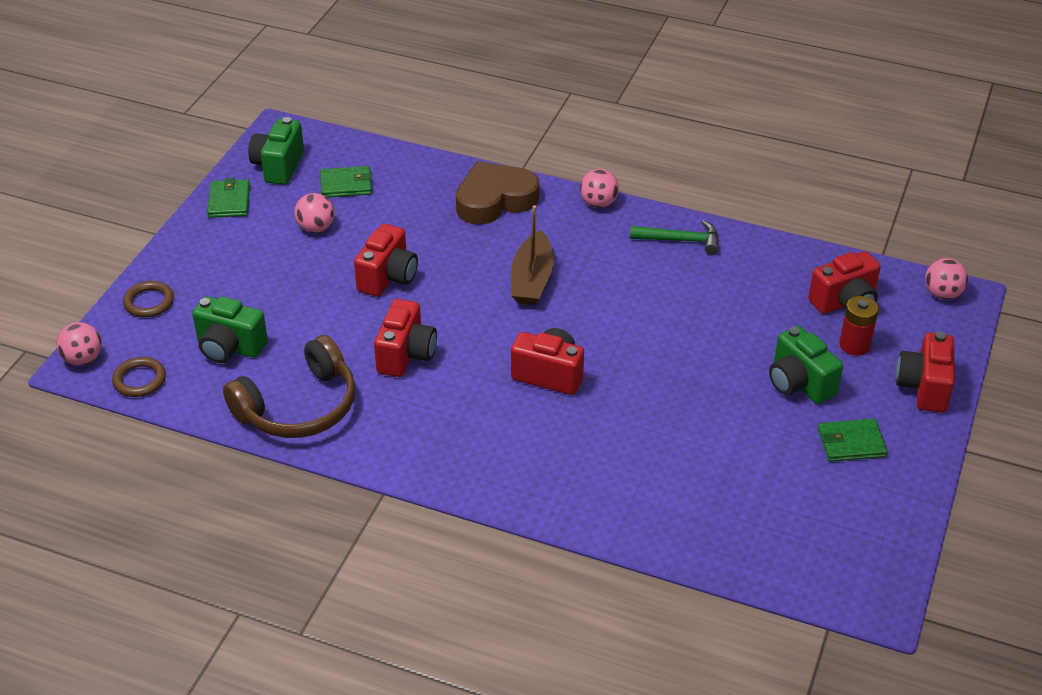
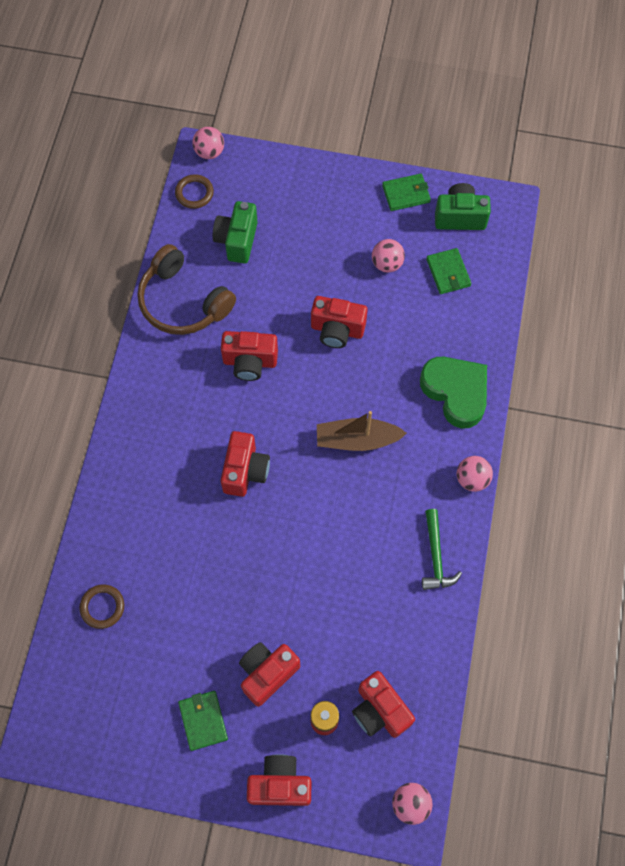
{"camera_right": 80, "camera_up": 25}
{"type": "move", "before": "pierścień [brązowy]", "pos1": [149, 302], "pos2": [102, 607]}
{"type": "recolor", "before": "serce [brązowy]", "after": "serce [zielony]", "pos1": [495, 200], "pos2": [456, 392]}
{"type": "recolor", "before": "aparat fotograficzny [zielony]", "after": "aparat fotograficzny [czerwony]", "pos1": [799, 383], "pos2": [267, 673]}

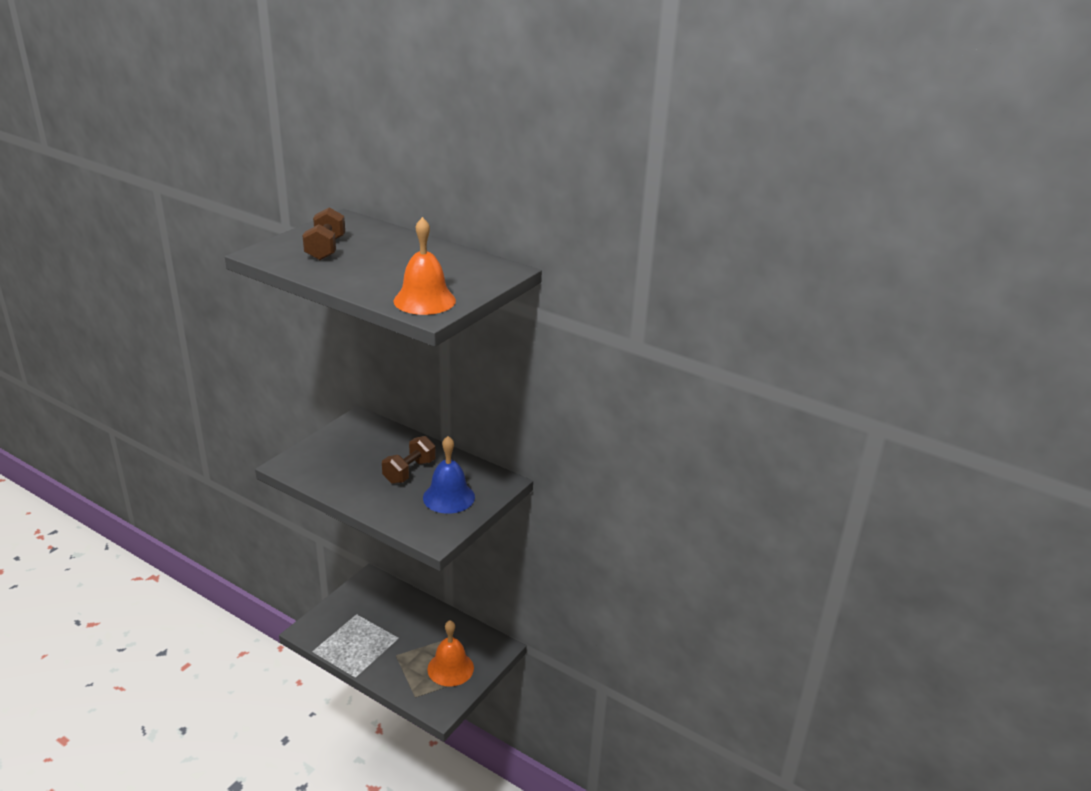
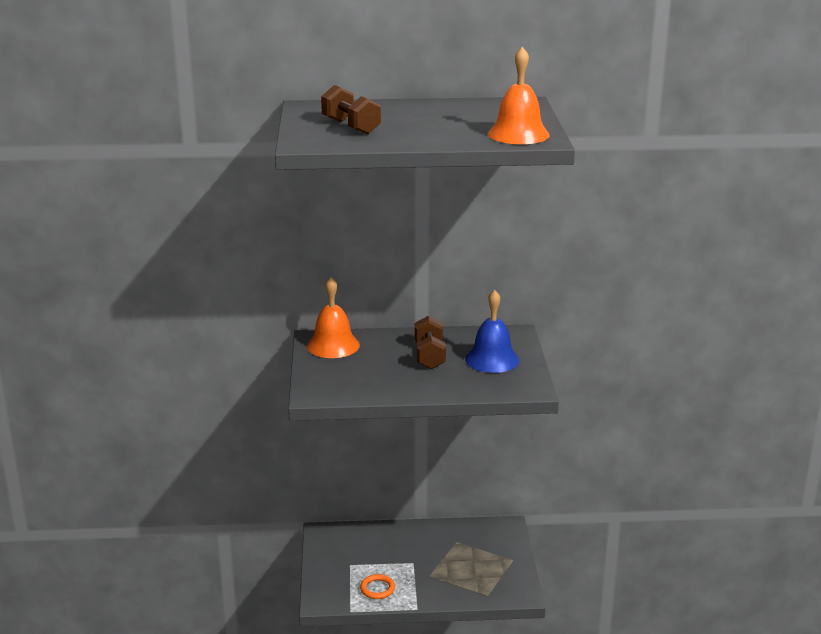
{"camera_right": -35, "camera_up": -5}
{"type": "move", "before": "dzwonek [pomarańczowy]", "pos1": [450, 668], "pos2": [333, 345]}
{"type": "insert", "after": "pierścień [pomarańczowy]", "pos2": [377, 589]}

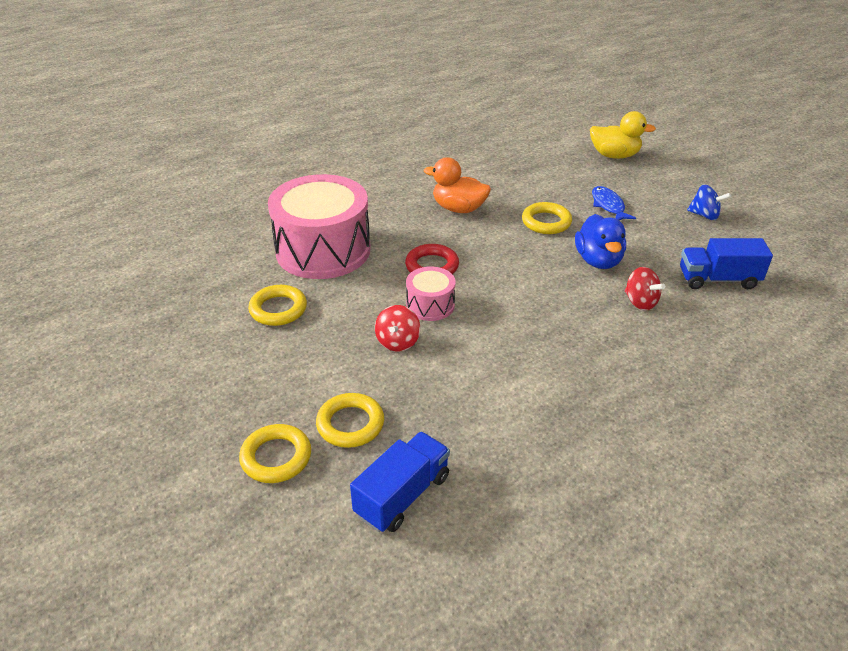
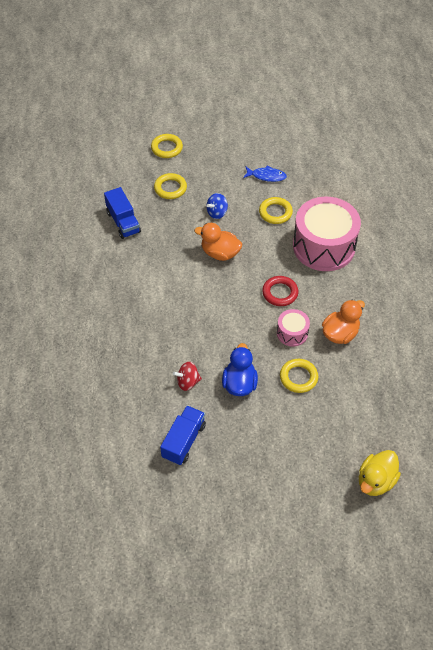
{"camera_right": 115, "camera_up": 15}
{"type": "move", "before": "pierścień [żółty]", "pos1": [350, 424], "pos2": [167, 148]}
{"type": "replace", "before": "bączek [czerwony]", "after": "kaczka [pomarańczowy]", "pos1": [398, 342], "pos2": [220, 253]}
{"type": "move", "before": "bęben [różowy]", "pos1": [430, 305], "pos2": [292, 333]}
{"type": "rotate", "before": "kaczka [niebieski]", "pos1": [598, 261], "pos2": [239, 383], "turn": 75}
{"type": "move", "before": "ryba [niebieski]", "pos1": [608, 205], "pos2": [266, 176]}
{"type": "move", "before": "bączek [niebieski]", "pos1": [704, 215], "pos2": [217, 213]}

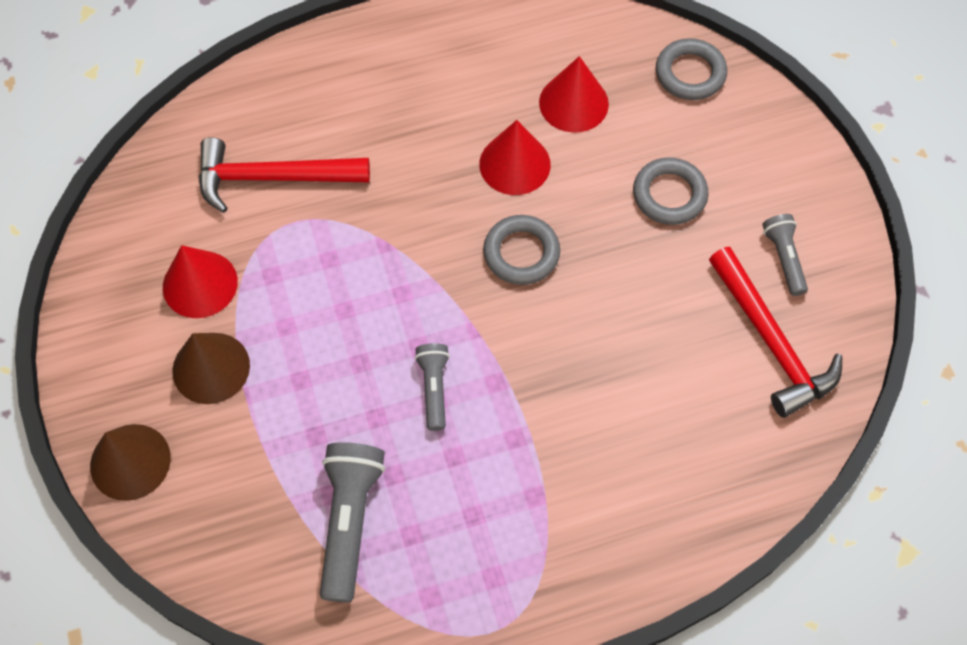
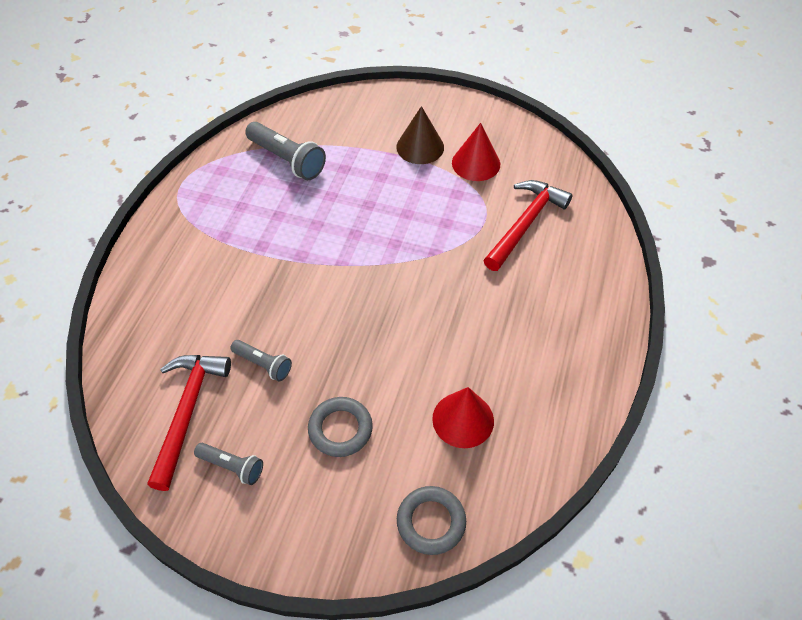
{"camera_right": 125, "camera_up": -10}
{"type": "delete", "before": "stożek [brązowy]", "pos1": [130, 461]}
{"type": "move", "before": "latarka [szary]", "pos1": [434, 388], "pos2": [263, 364]}
{"type": "delete", "before": "stożek [czerwony]", "pos1": [514, 164]}
{"type": "delete", "before": "pierścień [szary]", "pos1": [521, 253]}
{"type": "rotate", "before": "młotek [czerwony]", "pos1": [771, 342], "pos2": [188, 412], "turn": 90}

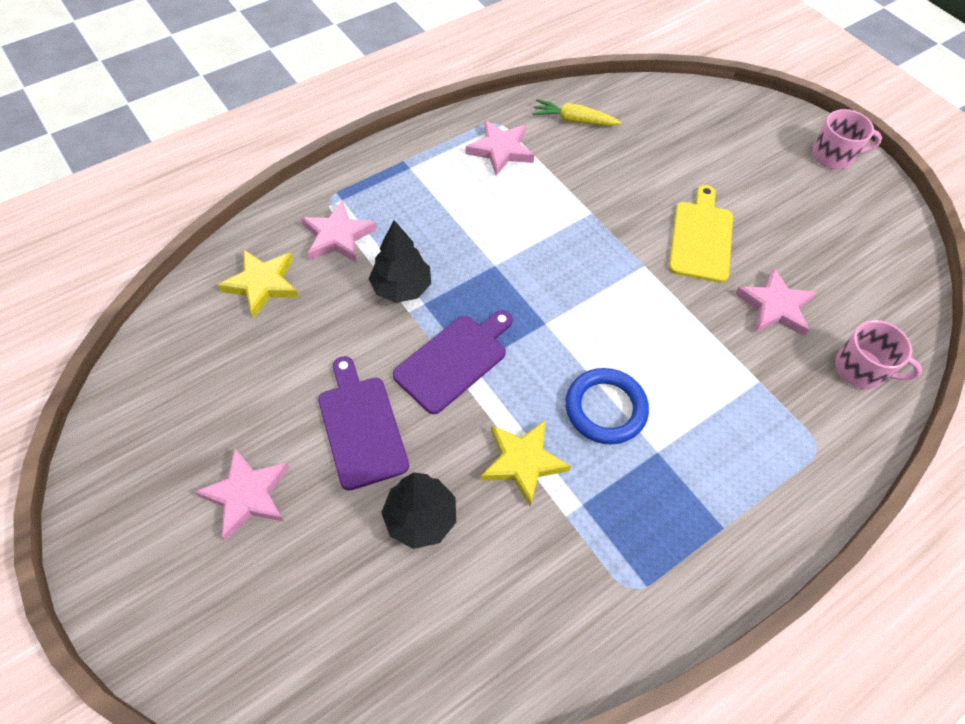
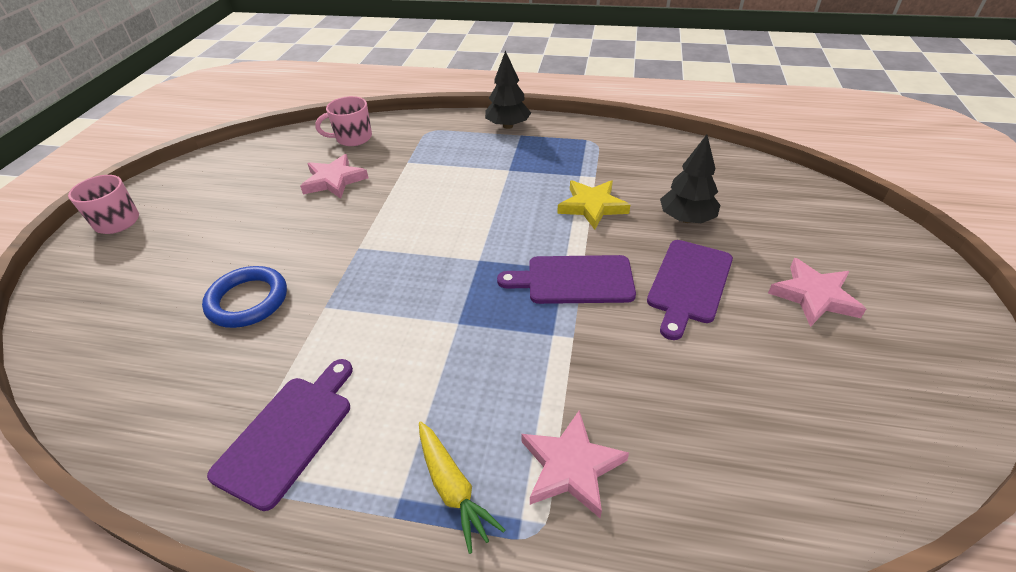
{"camera_right": -130, "camera_up": -15}
{"type": "delete", "before": "gwiazda [żółty]", "pos1": [262, 284]}
{"type": "move", "before": "drzewko [czarny]", "pos1": [402, 288], "pos2": [508, 126]}
{"type": "replace", "before": "gwiazda [różowy]", "after": "deska do krojenia [fioletowy]", "pos1": [500, 150], "pos2": [288, 433]}
{"type": "move", "before": "marchewka [żółty]", "pos1": [574, 120], "pos2": [453, 488]}
{"type": "move", "before": "pierścień [niebieski]", "pos1": [605, 408], "pos2": [248, 300]}
{"type": "delete", "before": "deska do krojenia [żółty]", "pos1": [701, 238]}
{"type": "rotate", "before": "kubek [różowy]", "pos1": [860, 369], "pos2": [353, 138], "turn": -90}

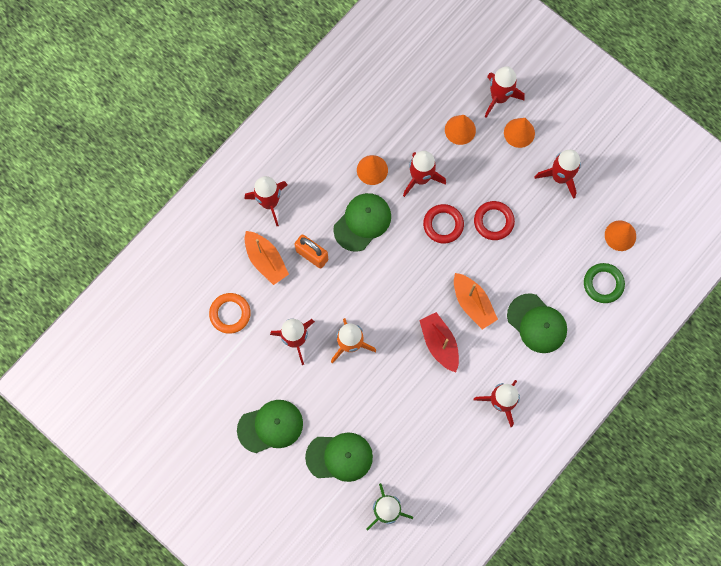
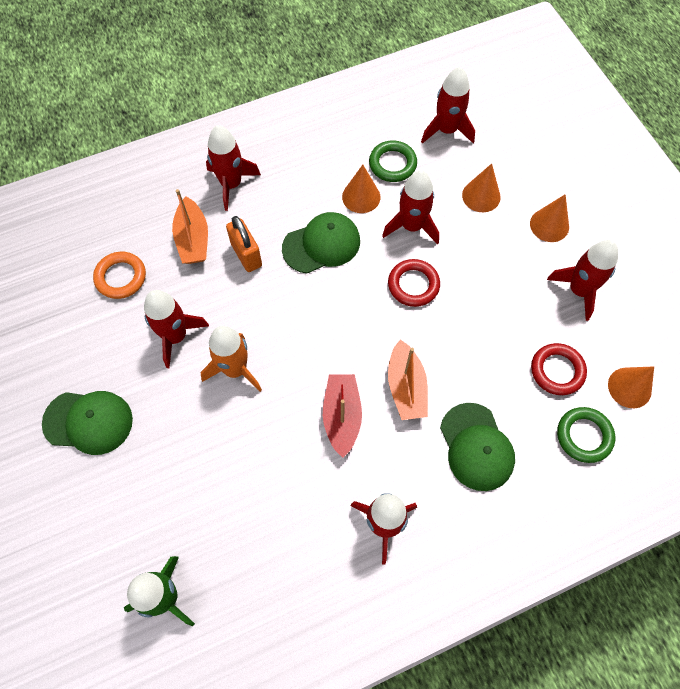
{"camera_right": 25, "camera_up": -10}
{"type": "delete", "before": "czapka [zielony]", "pos1": [339, 457]}
{"type": "move", "before": "pierścień [czerwony]", "pos1": [493, 221], "pos2": [557, 371]}
{"type": "move", "before": "rakieta [czerwony]", "pos1": [499, 97], "pos2": [446, 130]}
{"type": "insert", "after": "pierścień [zielony]", "pos2": [392, 164]}

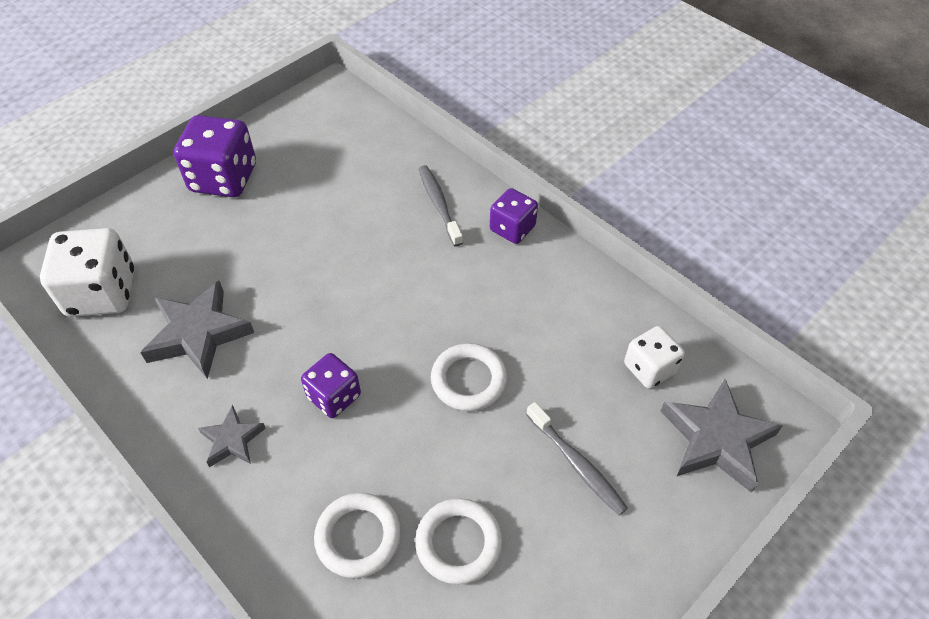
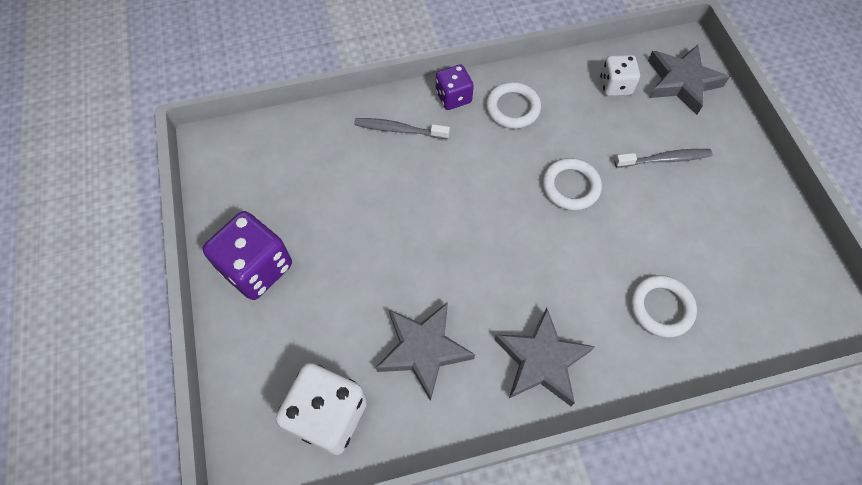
{"camera_right": -60, "camera_up": 10}
{"type": "resize", "before": "gwiazda [szary]", "pos1": [232, 440], "pos2": [541, 361], "scale": 1.79}
{"type": "delete", "before": "kostka do gry [fioletowy]", "pos1": [334, 396]}
{"type": "move", "before": "pierścień [biały]", "pos1": [458, 543], "pos2": [512, 108]}

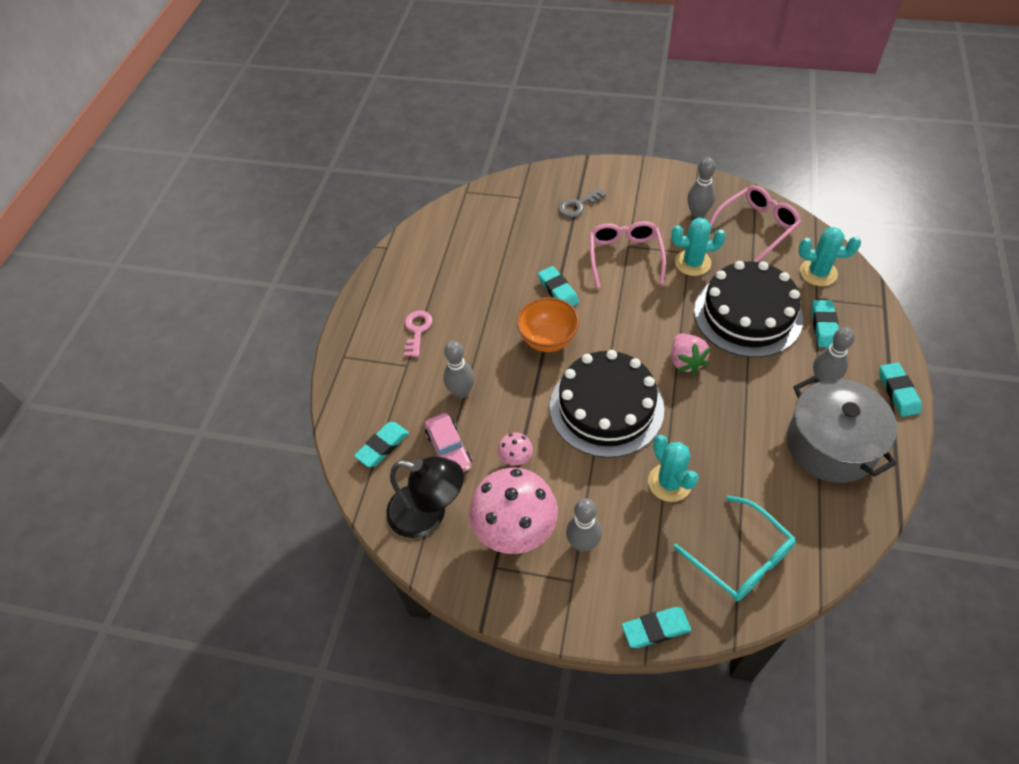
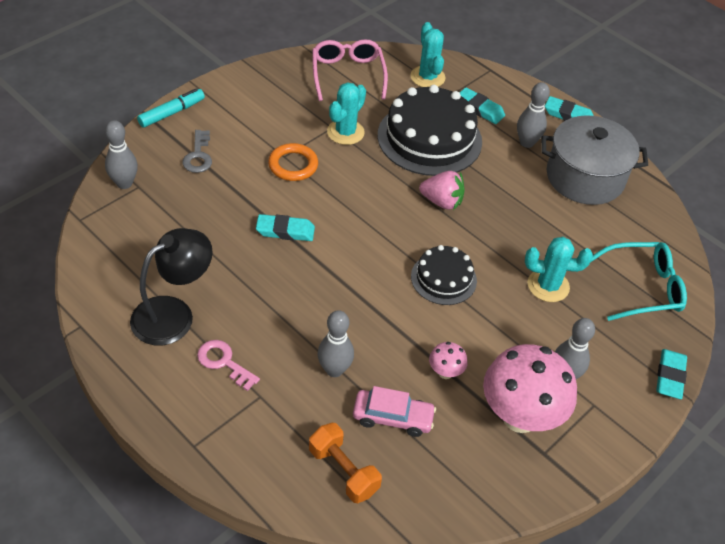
{"camera_right": -65, "camera_up": -5}
{"type": "replace", "before": "gumka do mazania [turkusowy]", "after": "hantel [pomarańczowy]", "pos1": [382, 446], "pos2": [343, 471]}
{"type": "move", "before": "lampka [czarny]", "pos1": [428, 514], "pos2": [173, 314]}
{"type": "delete", "before": "miska [pomarańczowy]", "pos1": [548, 340]}
{"type": "resize", "before": "tort [czarny]", "pos1": [606, 407], "pos2": [443, 278], "scale": 0.55}
{"type": "replace", "before": "okulary [różowy]", "after": "pierścień [pomarańczowy]", "pos1": [625, 256], "pos2": [293, 165]}
{"type": "move", "before": "kręgiel [szary]", "pos1": [698, 214], "pos2": [124, 183]}
{"type": "rotate", "before": "kaktus [turkusowy]", "pos1": [818, 273], "pos2": [427, 77], "turn": -60}
{"type": "insert", "after": "flamaster [turkusowy]", "pos2": [172, 113]}

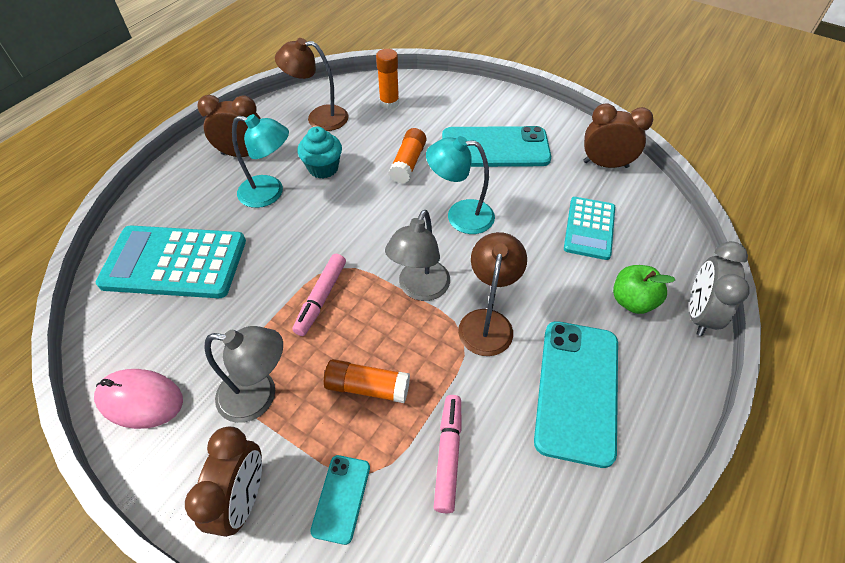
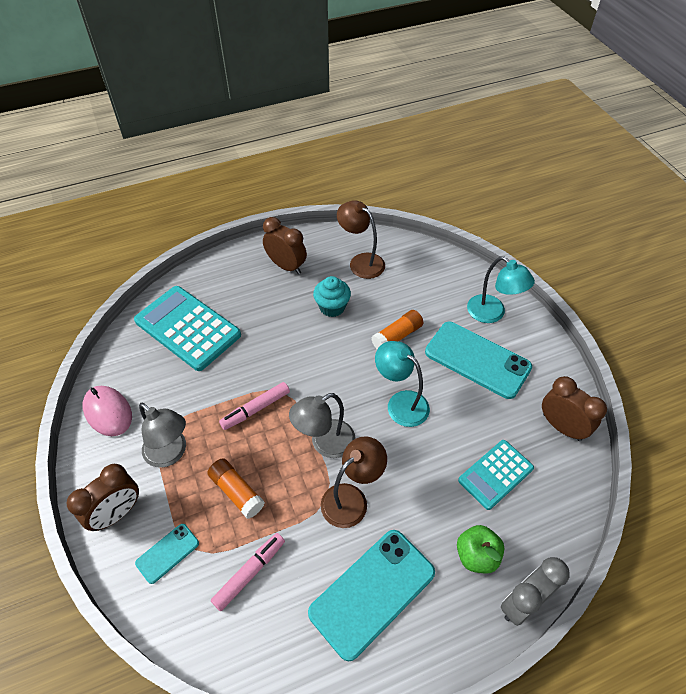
{"camera_right": 35, "camera_up": 0}
{"type": "move", "before": "lampka [turkusowy]", "pos1": [270, 193], "pos2": [492, 314]}
{"type": "delete", "before": "klej w sztyfcie [pomarańczowy]", "pos1": [389, 103]}

